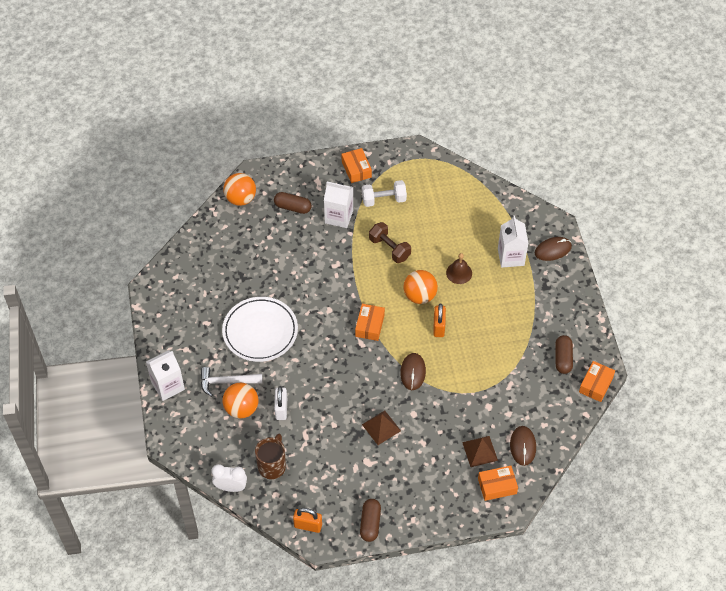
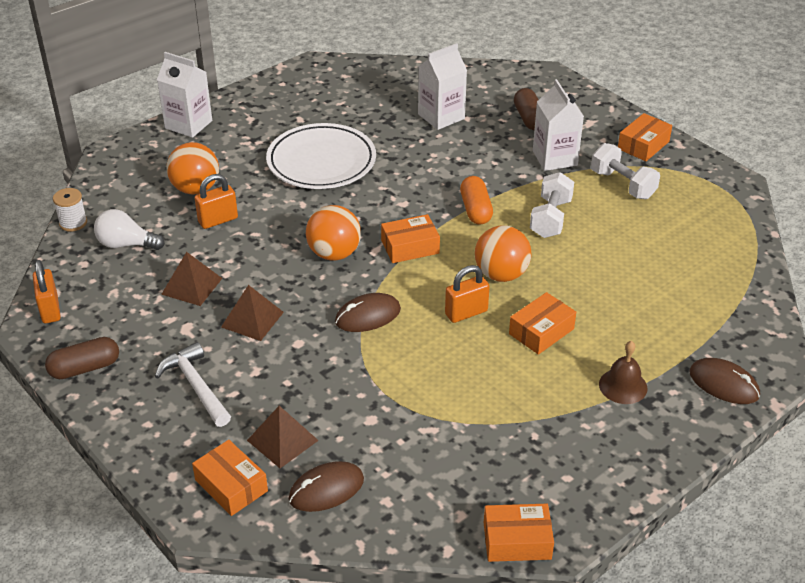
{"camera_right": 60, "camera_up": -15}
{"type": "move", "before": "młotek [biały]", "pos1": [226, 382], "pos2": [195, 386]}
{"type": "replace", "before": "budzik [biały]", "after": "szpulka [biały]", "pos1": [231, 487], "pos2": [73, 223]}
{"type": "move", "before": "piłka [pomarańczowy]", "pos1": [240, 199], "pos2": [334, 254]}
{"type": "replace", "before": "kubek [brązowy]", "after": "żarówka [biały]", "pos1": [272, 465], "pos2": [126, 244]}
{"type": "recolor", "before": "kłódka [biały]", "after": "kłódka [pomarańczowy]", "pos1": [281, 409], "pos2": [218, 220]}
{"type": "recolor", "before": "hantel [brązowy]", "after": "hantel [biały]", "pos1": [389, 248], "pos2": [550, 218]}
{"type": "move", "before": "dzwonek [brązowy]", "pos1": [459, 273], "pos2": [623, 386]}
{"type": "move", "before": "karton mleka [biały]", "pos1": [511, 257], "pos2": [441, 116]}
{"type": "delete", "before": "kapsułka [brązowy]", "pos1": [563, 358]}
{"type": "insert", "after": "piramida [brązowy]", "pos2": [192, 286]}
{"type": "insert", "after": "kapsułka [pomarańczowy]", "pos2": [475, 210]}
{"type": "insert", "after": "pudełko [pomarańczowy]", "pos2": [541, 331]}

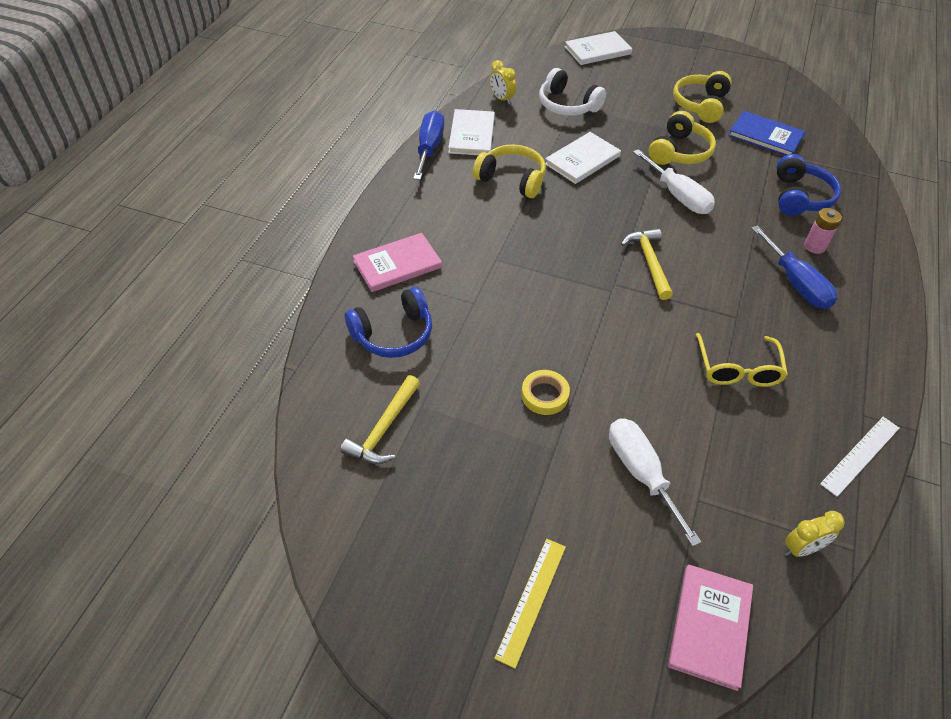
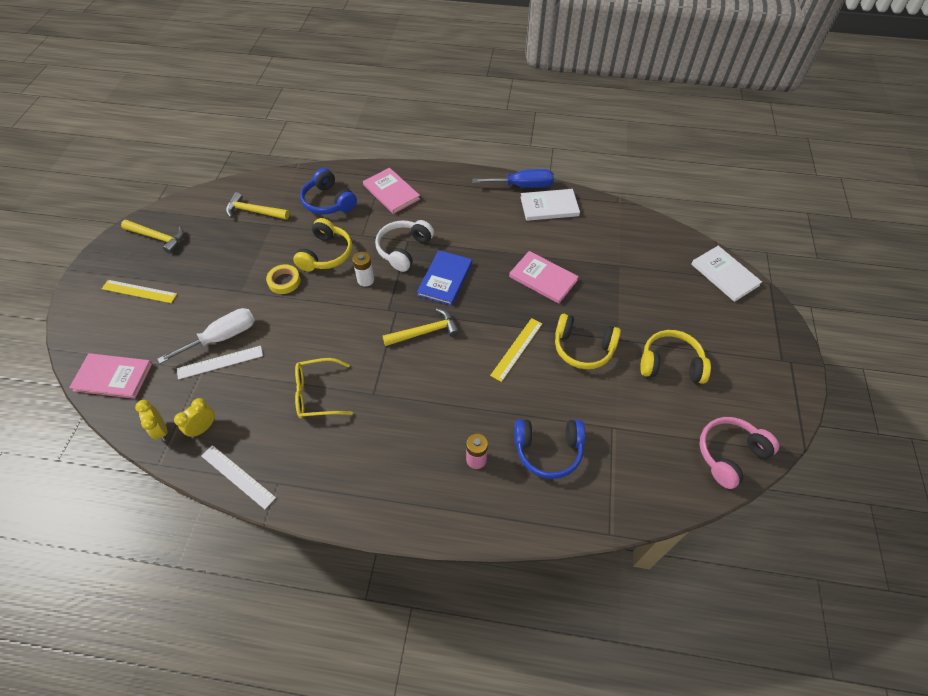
{"camera_right": 80, "camera_up": 5}
{"type": "move", "before": "słuchawki [żółty]", "pos1": [512, 179], "pos2": [326, 254]}
{"type": "move", "before": "budzik [żółty]", "pos1": [501, 99], "pos2": [203, 428]}
{"type": "move", "before": "słuchawki [biały]", "pos1": [567, 105], "pos2": [404, 249]}
{"type": "recolor", "before": "książka [biały]", "after": "książka [różowy]", "pos1": [582, 160], "pos2": [543, 278]}
{"type": "replace", "before": "śrubokręt [biały]", "after": "linijka [żółty]", "pos1": [678, 196], "pos2": [516, 349]}
{"type": "move", "before": "książka [niebieski]", "pos1": [765, 136], "pos2": [445, 279]}
{"type": "delete", "before": "śrubokręt [niebieski]", "pos1": [796, 283]}
{"type": "insert", "after": "młotek [żółty]", "pos2": [158, 237]}
{"type": "insert", "after": "linijka [biały]", "pos2": [220, 362]}
{"type": "insert", "after": "bateria [biały]", "pos2": [365, 280]}
{"type": "insert", "after": "słuchawki [różowy]", "pos2": [730, 454]}

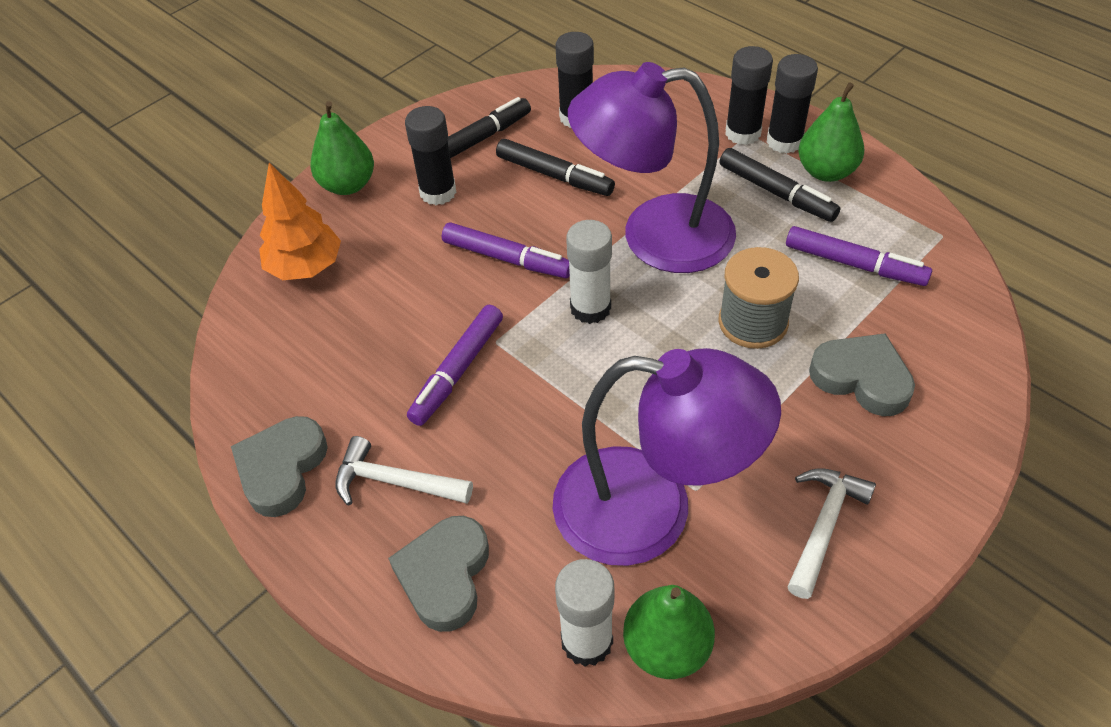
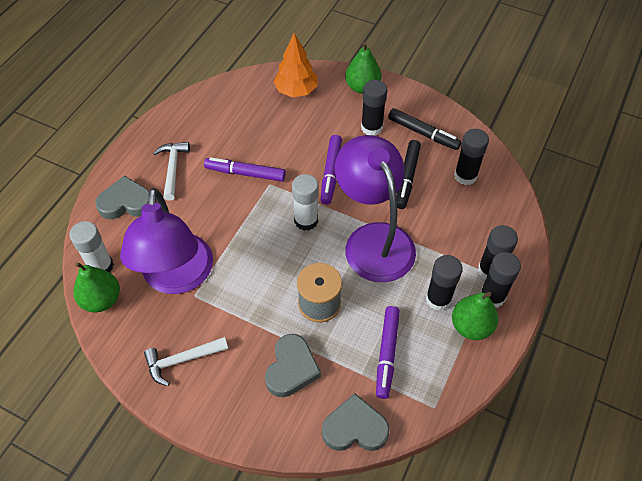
{"camera_right": 70, "camera_up": 5}
{"type": "move", "before": "serce [szary]", "pos1": [282, 469], "pos2": [355, 428]}
{"type": "replace", "before": "flamaster [czarny]", "after": "klej w sztyfcie [czarny]", "pos1": [776, 192], "pos2": [438, 299]}
{"type": "rotate", "before": "młotek [biały]", "pos1": [823, 526], "pos2": [182, 360], "turn": 150}

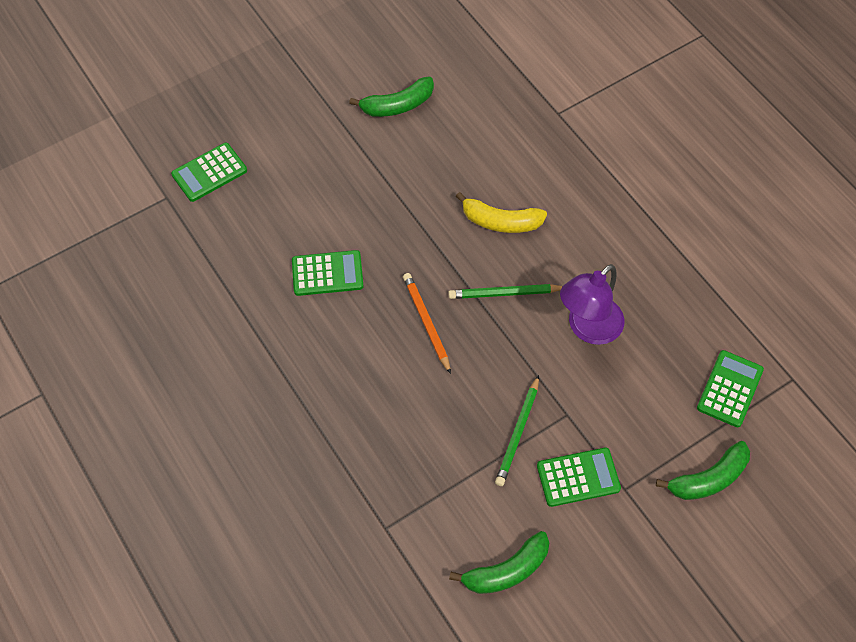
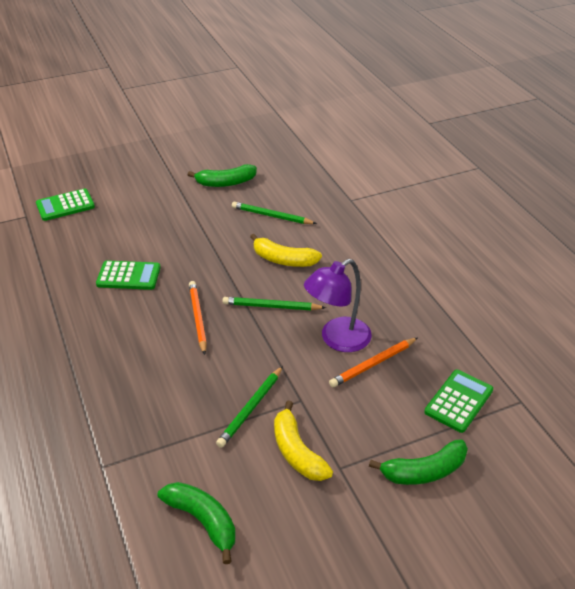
{"camera_right": 10, "camera_up": -20}
{"type": "rotate", "before": "banan [zielony]", "pos1": [506, 571], "pos2": [203, 521], "turn": -120}
{"type": "replace", "before": "kalkulator [zielony]", "after": "banan [żółty]", "pos1": [578, 477], "pos2": [297, 451]}
{"type": "insert", "after": "ołówek [zielony]", "pos2": [271, 216]}
{"type": "insert", "after": "ołówek [pomarańczowy]", "pos2": [373, 364]}

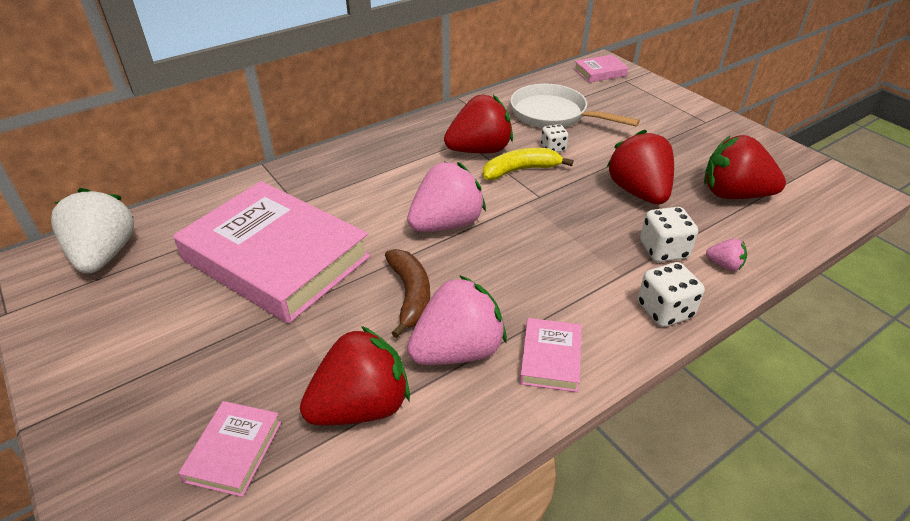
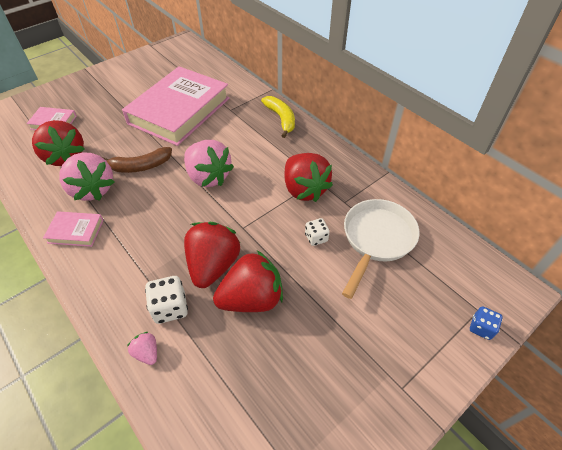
{"camera_right": 85, "camera_up": 10}
{"type": "delete", "before": "truskawka [biały]", "pos1": [104, 255]}
{"type": "move", "before": "banan [żółty]", "pos1": [520, 170], "pos2": [281, 119]}
{"type": "delete", "before": "książka [różowy]", "pos1": [600, 72]}
{"type": "delete", "before": "kostka do gry [biały]", "pos1": [665, 310]}
{"type": "move", "before": "truskawka [czerwony]", "pos1": [733, 194], "pos2": [213, 265]}
{"type": "rotate", "before": "truskawka [różowy]", "pos1": [724, 265], "pos2": [147, 353], "turn": 120}
{"type": "insert", "after": "kostka do gry [niebieski]", "pos2": [481, 328]}

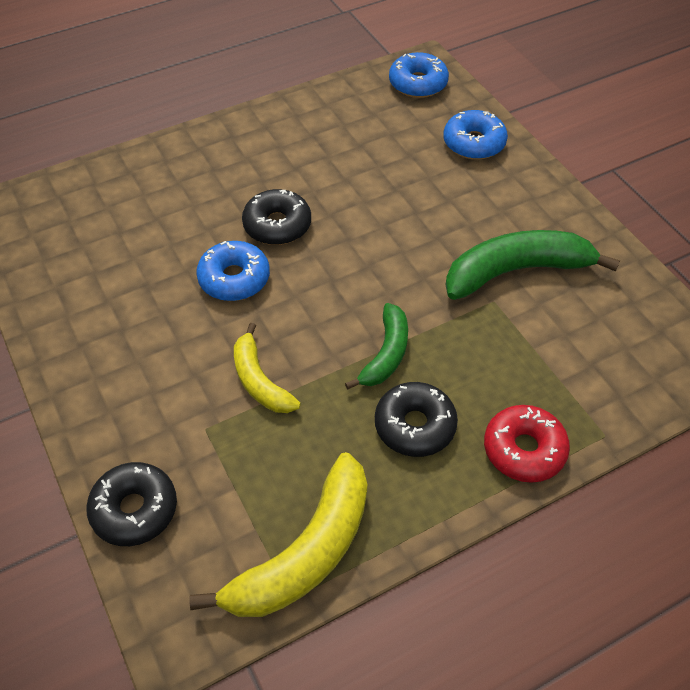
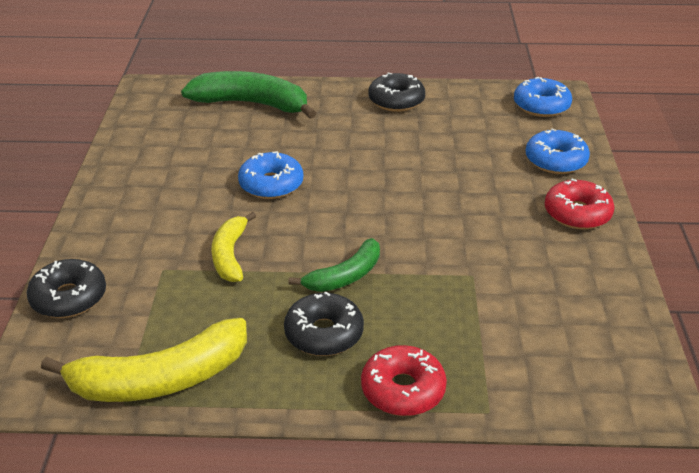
{"camera_right": 30, "camera_up": -15}
{"type": "move", "before": "donut [czarny]", "pos1": [277, 225], "pos2": [396, 100]}
{"type": "move", "before": "banan [zielony]", "pos1": [517, 271], "pos2": [252, 104]}
{"type": "insert", "after": "donut [czerwony]", "pos2": [577, 213]}

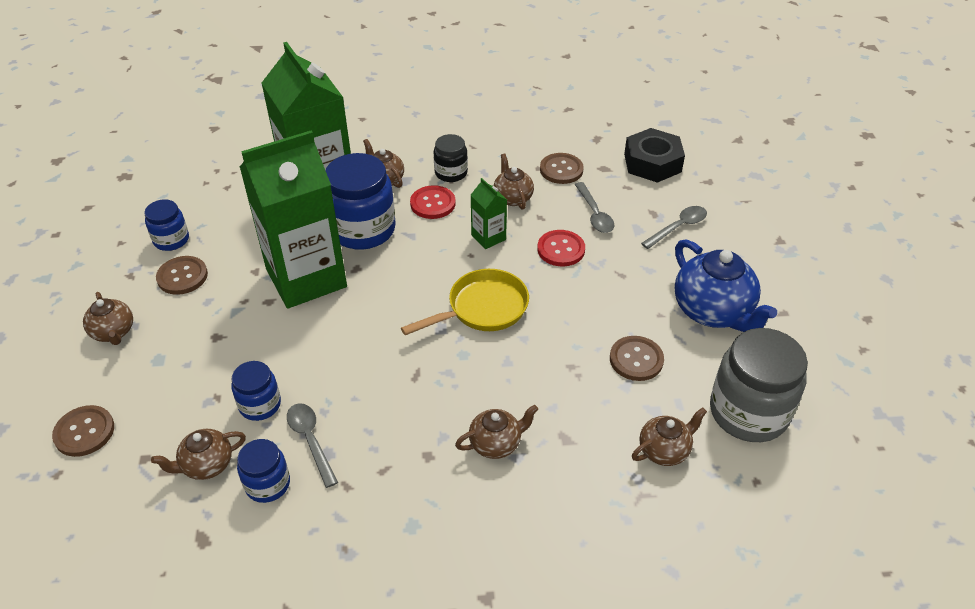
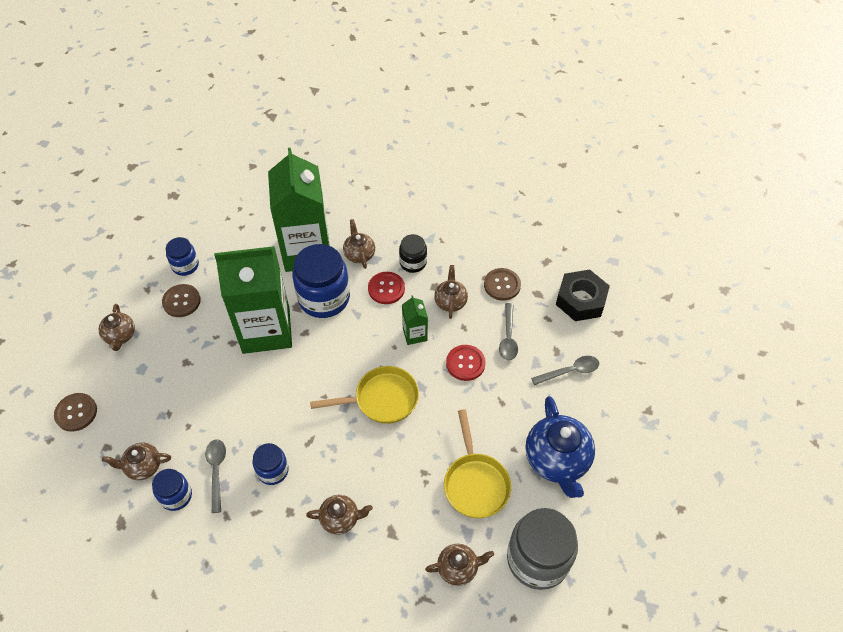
{"camera_right": 20, "camera_up": 10}
{"type": "move", "before": "słoik [niebieski]", "pos1": [260, 405], "pos2": [273, 470]}
{"type": "replace", "before": "guzik [brązowy]", "after": "patelnia [żółty]", "pos1": [636, 359], "pos2": [475, 483]}

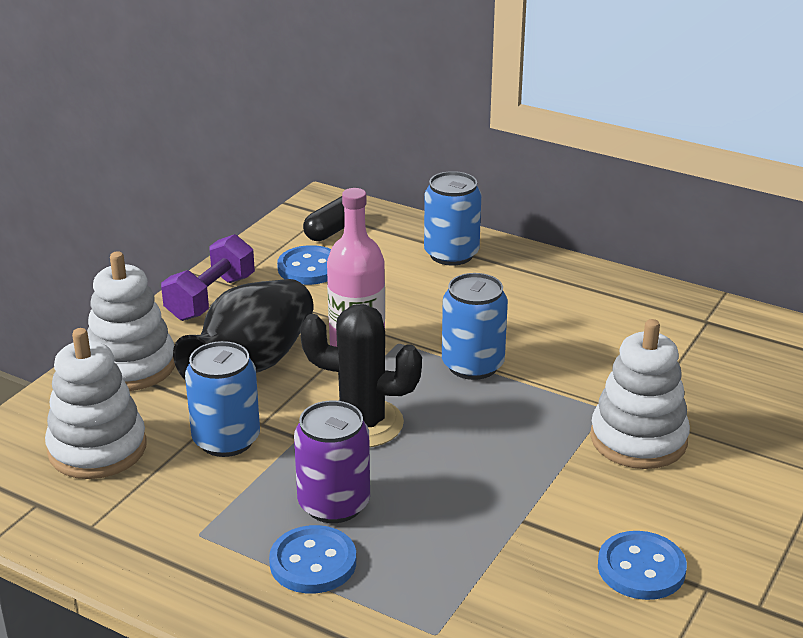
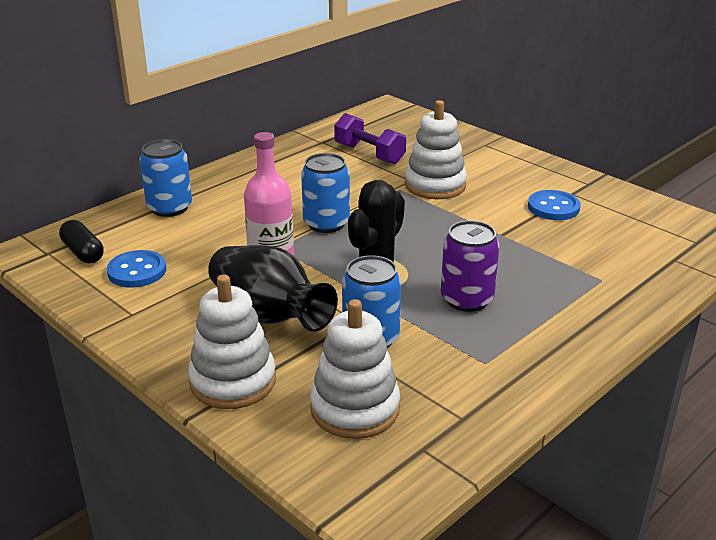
{"camera_right": -75, "camera_up": 0}
{"type": "move", "before": "hantel [fioletowy]", "pos1": [211, 298], "pos2": [369, 154]}
{"type": "delete", "before": "guzik [niebieski]", "pos1": [313, 562]}

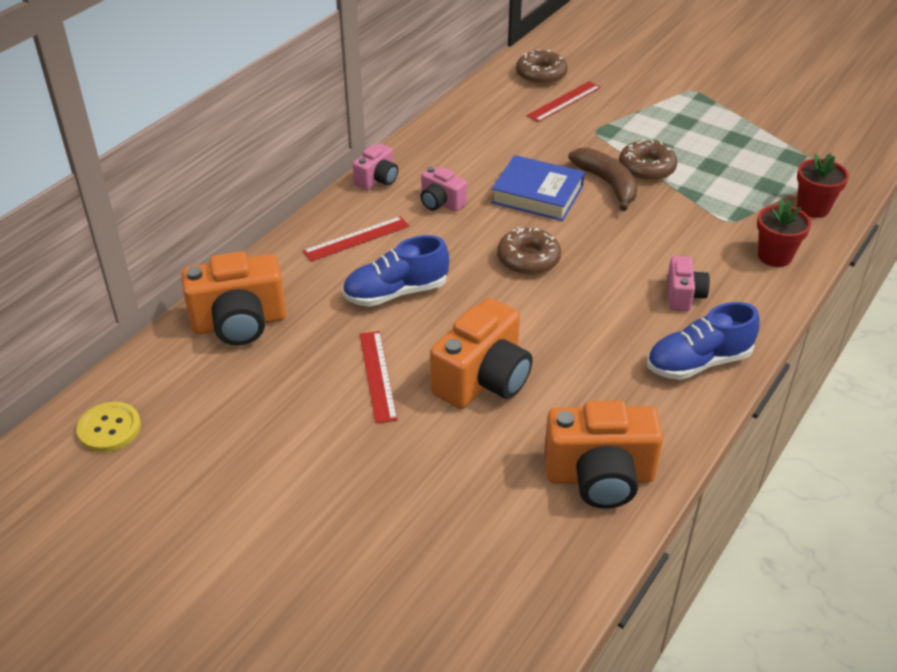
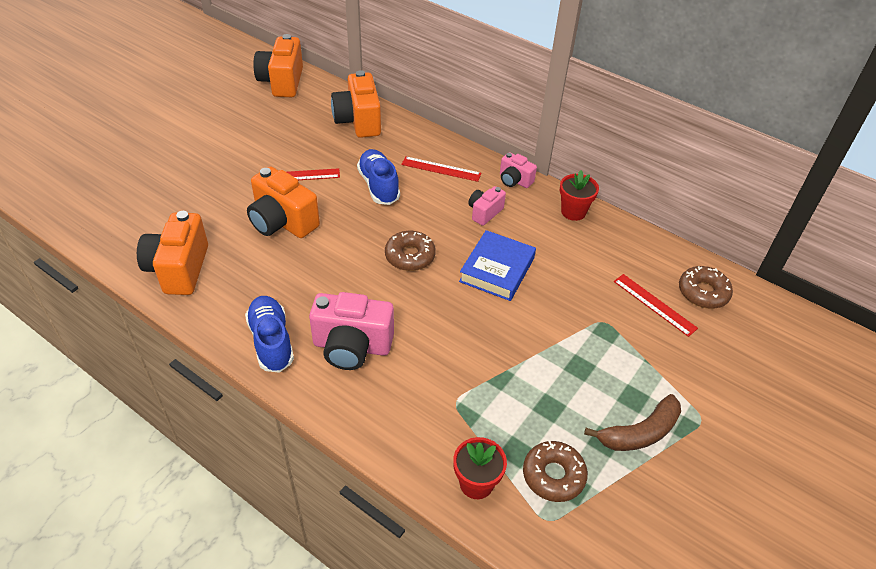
{"camera_right": 90, "camera_up": 5}
{"type": "replace", "before": "guzik [żółty]", "after": "aparat fotograficzny [pomarańczowy]", "pos1": [109, 428], "pos2": [282, 82]}
{"type": "rotate", "before": "linijka [czerwony]", "pos1": [356, 239], "pos2": [441, 169], "turn": -45}
{"type": "move", "before": "banan [brązowy]", "pos1": [607, 184], "pos2": [639, 433]}
{"type": "move", "before": "donut [brązowy]", "pos1": [646, 168], "pos2": [553, 475]}
{"type": "resize", "before": "aparat fotograficzny [różowy]", "pos1": [683, 296], "pos2": [352, 346], "scale": 1.82}
{"type": "move", "before": "doniczka [czerwony]", "pos1": [774, 256], "pos2": [573, 212]}

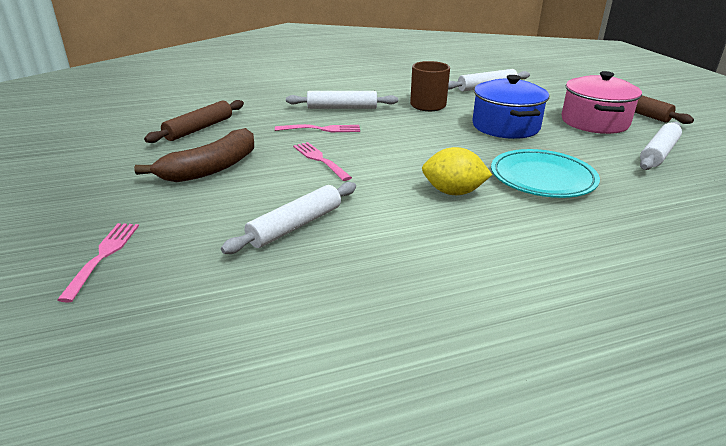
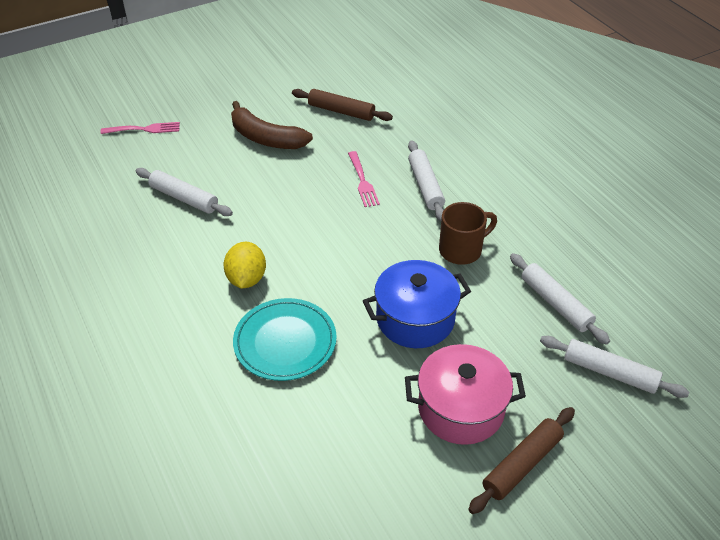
{"camera_right": 80, "camera_up": 15}
{"type": "delete", "before": "widelec [różowy]", "pos1": [320, 160]}
{"type": "move", "before": "wałek do ciasta [biały]", "pos1": [658, 153], "pos2": [609, 372]}

